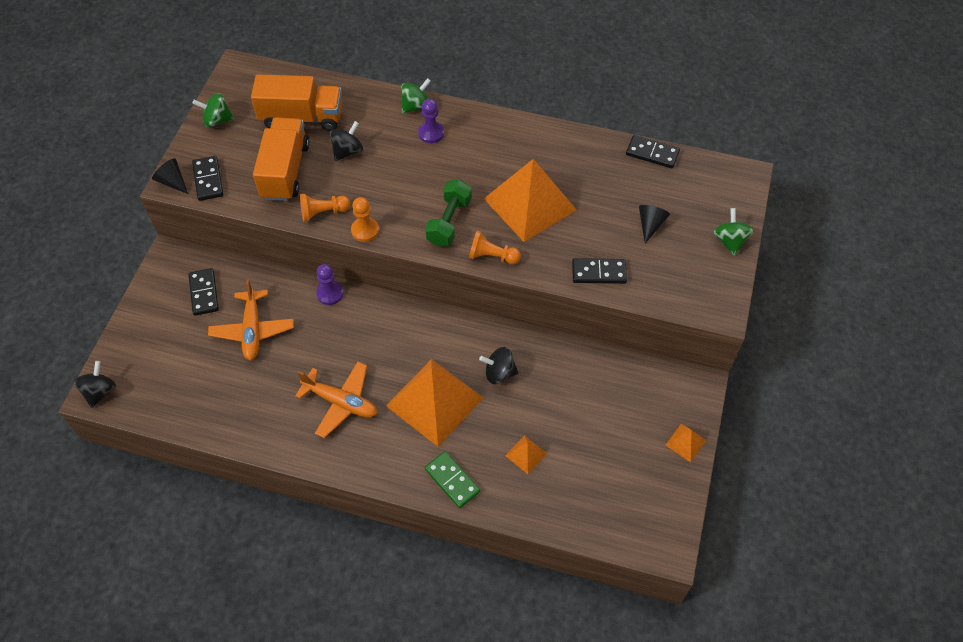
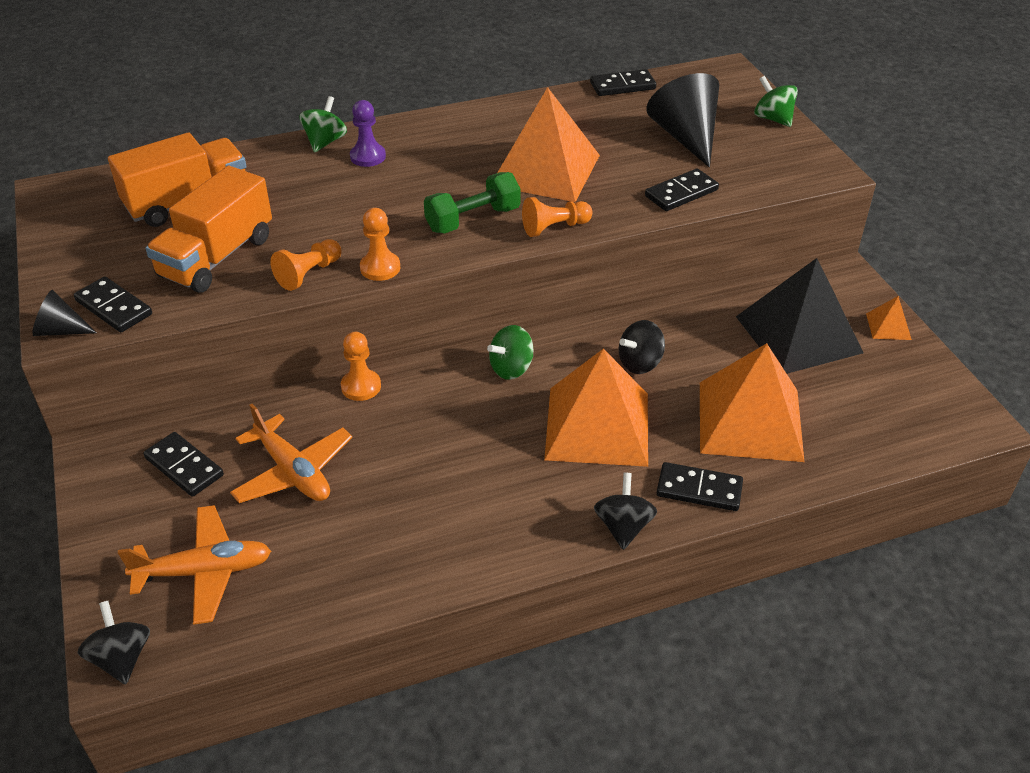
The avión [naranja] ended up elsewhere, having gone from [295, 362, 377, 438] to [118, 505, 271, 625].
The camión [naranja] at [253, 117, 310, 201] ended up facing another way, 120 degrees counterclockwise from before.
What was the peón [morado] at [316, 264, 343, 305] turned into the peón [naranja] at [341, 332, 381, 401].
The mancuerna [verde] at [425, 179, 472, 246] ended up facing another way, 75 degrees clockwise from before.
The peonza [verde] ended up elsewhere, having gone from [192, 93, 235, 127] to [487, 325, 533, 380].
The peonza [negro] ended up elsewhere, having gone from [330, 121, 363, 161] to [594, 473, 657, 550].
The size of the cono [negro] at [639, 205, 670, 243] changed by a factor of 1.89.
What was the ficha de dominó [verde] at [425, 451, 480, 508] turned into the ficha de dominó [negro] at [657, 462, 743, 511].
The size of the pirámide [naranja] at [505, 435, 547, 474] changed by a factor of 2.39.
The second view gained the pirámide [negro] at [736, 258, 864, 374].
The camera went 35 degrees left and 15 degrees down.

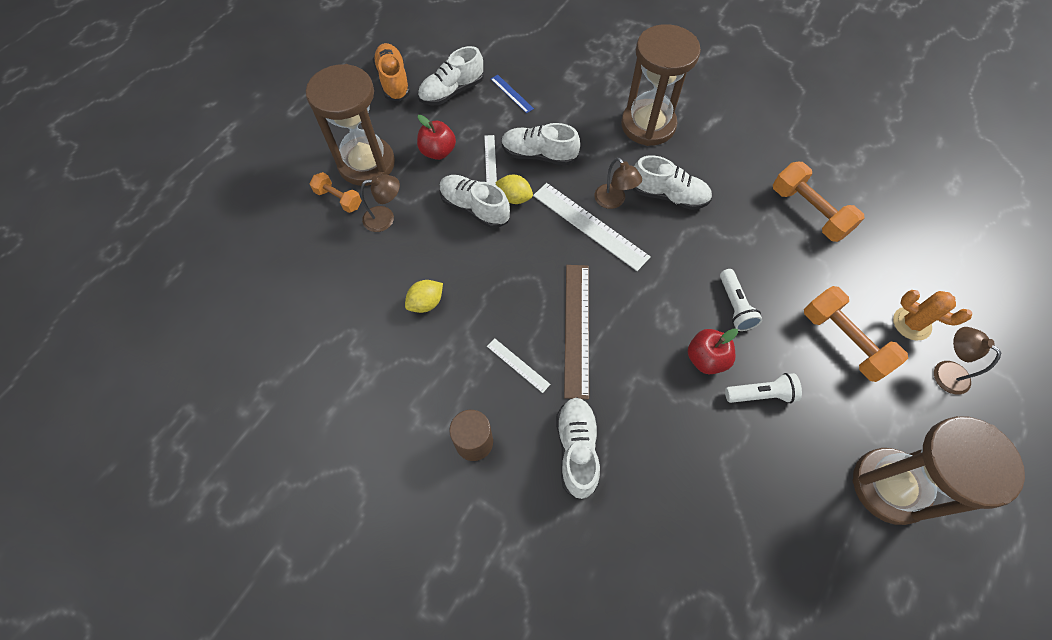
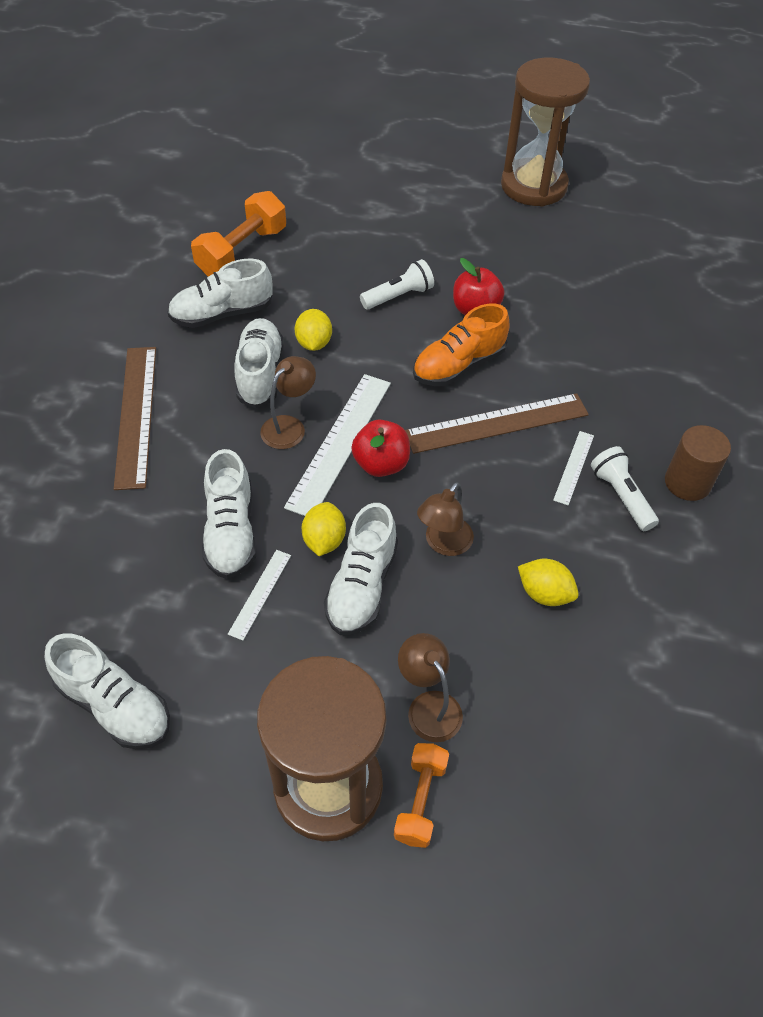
Where the reloj de arena [marrón] stood at [621, 24, 701, 146], the regla [marrón] came to stand at [114, 347, 156, 490].
The zapato [blanco] ended up elsewhere, having gone from [556, 397, 600, 500] to [168, 259, 273, 328].
The regla [blanco] at [484, 135, 497, 185] ended up facing another way, 45 degrees counterclockwise from before.
The second view gained the limón [amarillo] at [295, 309, 332, 351].
The manzana [rojo] ended up elsewhere, having gone from [417, 115, 456, 160] to [351, 419, 410, 477].
The zapato [naranja] ended up elsewhere, having gone from [373, 43, 410, 101] to [413, 303, 510, 386].
The lámpara [marrón] ended up elsewhere, having gone from [934, 327, 1001, 394] to [417, 482, 474, 556].
The lámpara de mano [blanco] ended up elsewhere, having gone from [725, 373, 802, 403] to [591, 446, 659, 531].
The second view lost the regla [azul] at [491, 75, 534, 113].
The second view lost the mancuerna [naranja] at [804, 286, 908, 382].
The second view lost the cactus [naranja] at [893, 290, 972, 340].
The camera went 110 degrees left and 10 degrees down.

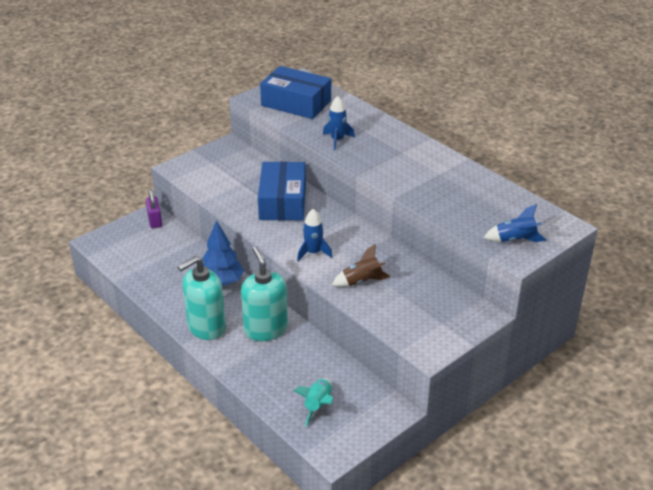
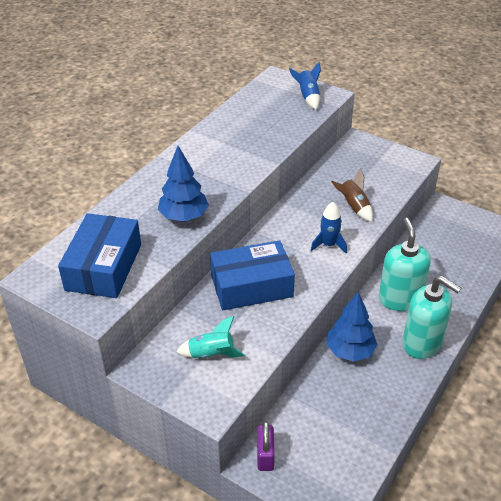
Where the cohete [azul] stood at [323, 96, 355, 150], the árbol [azul] came to stand at [158, 146, 209, 222].
The cohete [turquesa] ended up elsewhere, having gone from [294, 378, 333, 426] to [176, 316, 245, 358].
The candado [morado] at [146, 189, 162, 228] ended up facing another way, 60 degrees counterclockwise from before.
The dispensador de jabón [turquesa] at [241, 246, 288, 341] ended up facing another way, 120 degrees clockwise from before.
The camera went 105 degrees left and 5 degrees up.

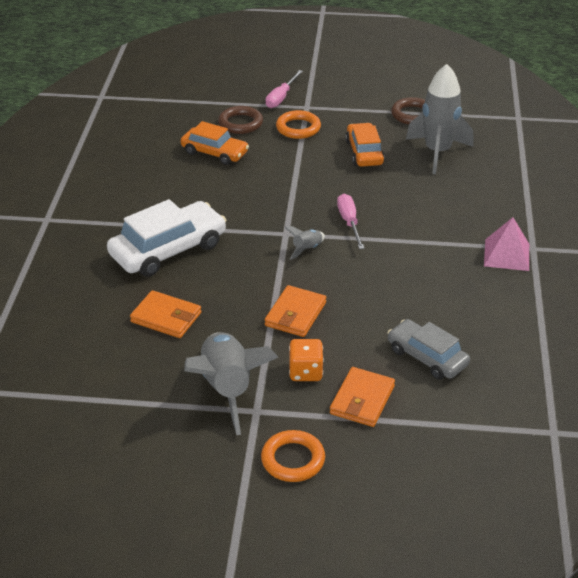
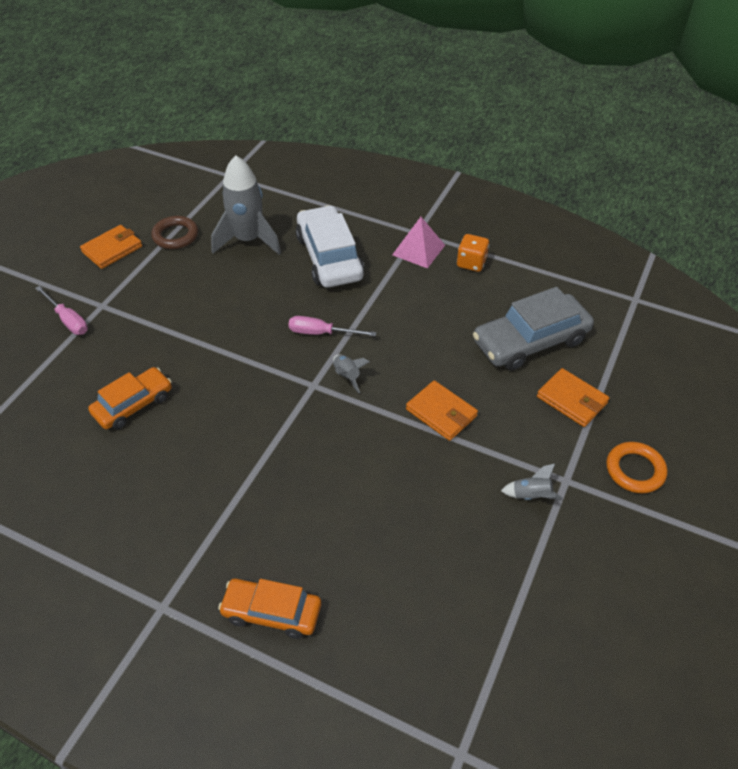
The cartera [naranja] ended up elsewhere, having gone from [130, 290, 201, 338] to [80, 225, 142, 269].
The coche [naranja] ended up elsewhere, having gone from [345, 123, 385, 167] to [218, 579, 321, 639].
The coche [blanco] ended up elsewhere, having gone from [107, 199, 226, 277] to [296, 205, 364, 288].
The dado [naranja] ended up elsewhere, having gone from [289, 339, 324, 381] to [457, 234, 489, 272].
The size of the coche [gris] at [387, 319, 470, 380] changed by a factor of 1.56.
The size of the cohete [gris] at [184, 332, 279, 435] changed by a factor of 0.43.
The second view lost the anillo [marrón] at [218, 106, 263, 134].
The second view lost the anillo [naranja] at [276, 110, 321, 139].
The camera went 70 degrees left and 10 degrees up.

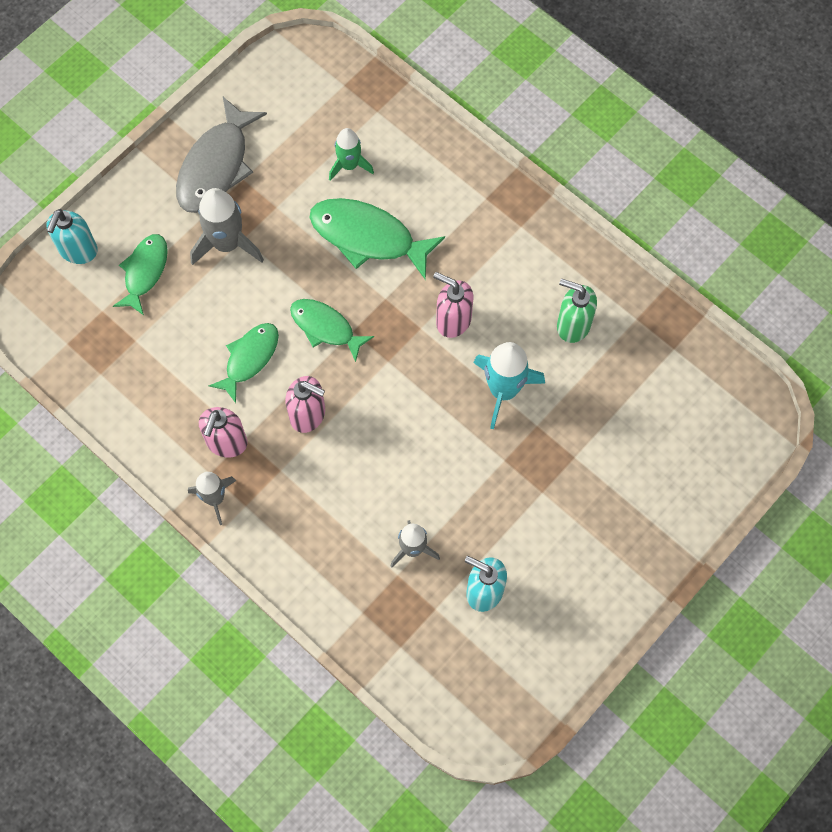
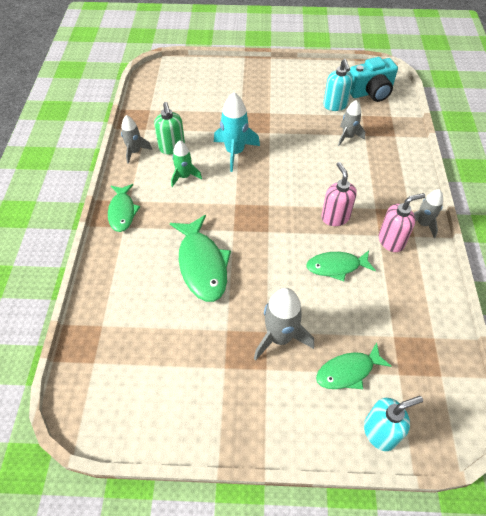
The pez [verde] ended up elsewhere, having gone from [290, 299, 374, 362] to [108, 184, 140, 232].
The second view gained the cohete [gris] at [121, 115, 152, 164].
The cohete [verde] ended up elsewhere, having gone from [329, 128, 374, 181] to [171, 140, 202, 187].
The second view gained the cámara [turquesa] at [350, 57, 398, 102].
The second view lost the pez [gris] at [176, 97, 267, 213].
The second view lost the dispensador de jabón [rosa] at [433, 272, 473, 338].
The camera went 130 degrees left and 15 degrees down.

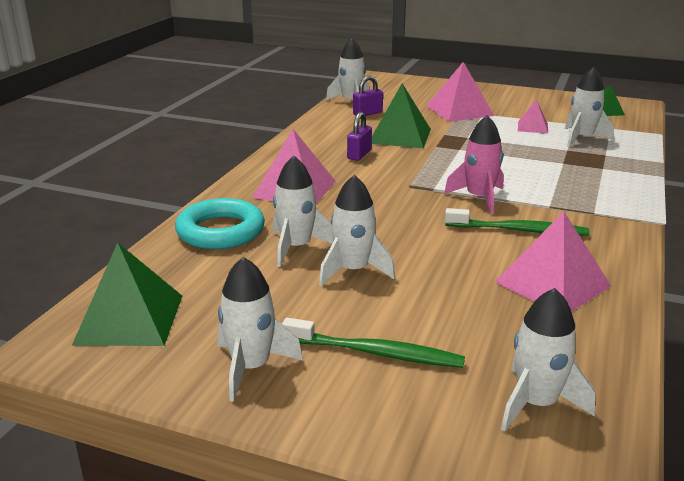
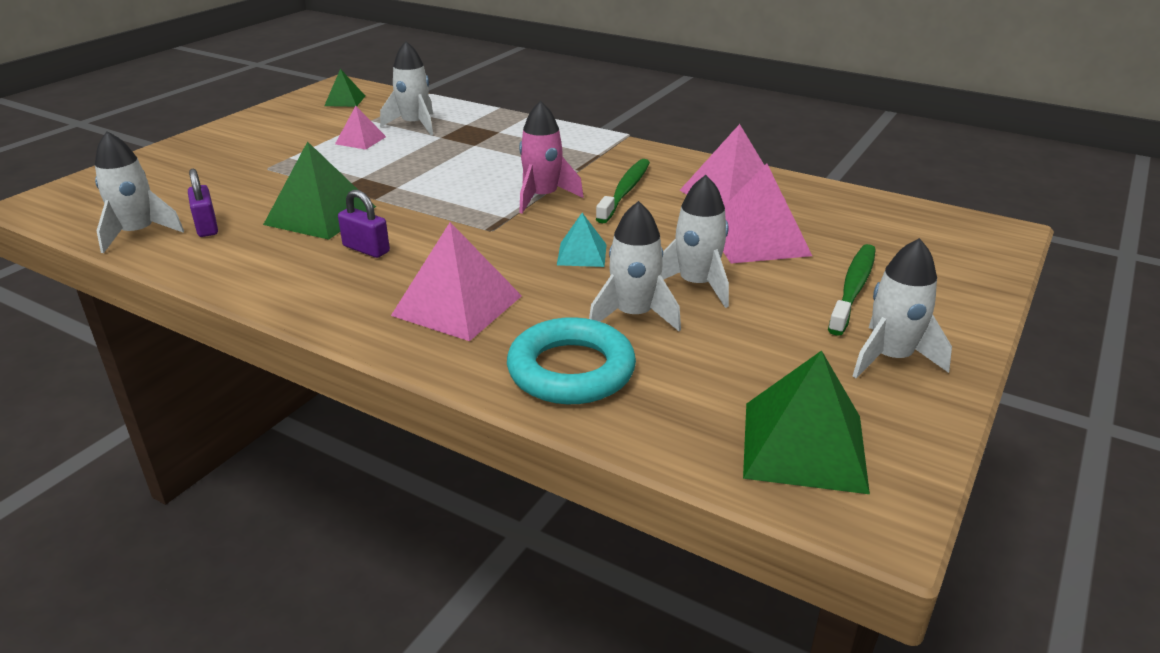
The second view gained the pirámide [turquesa] at [557, 213, 607, 267].
The pirámide [rosa] ended up elsewhere, having gone from [426, 62, 494, 122] to [723, 164, 812, 263].
The second view lost the cohete [blanco] at [501, 288, 595, 432].
The camera went 80 degrees left and 5 degrees up.

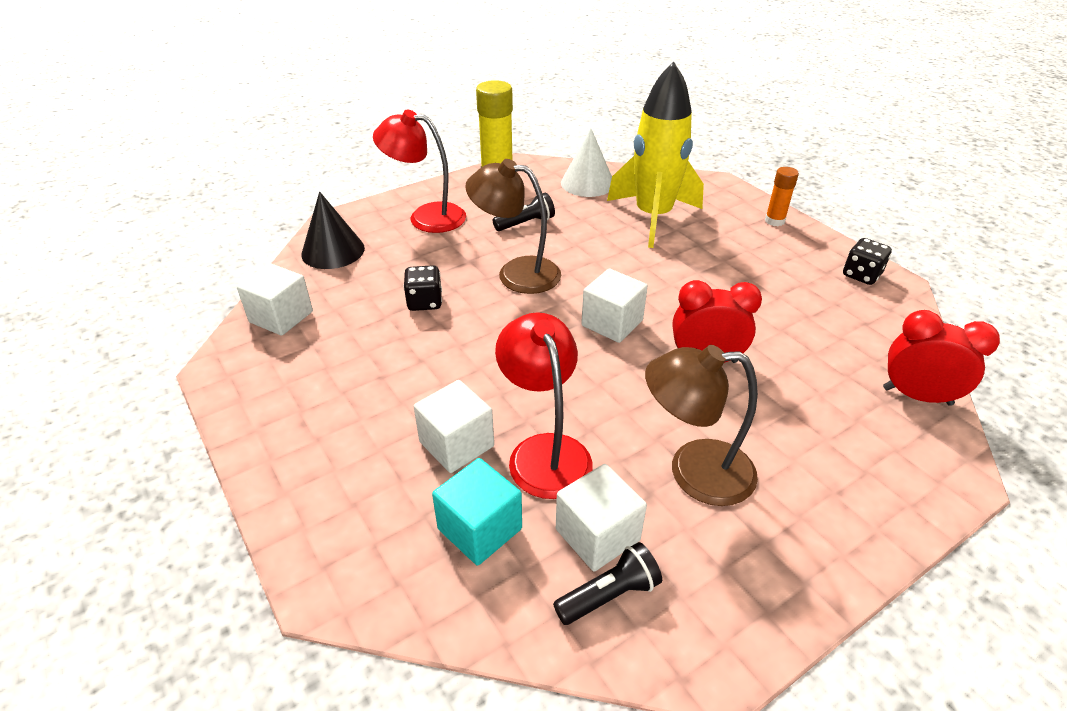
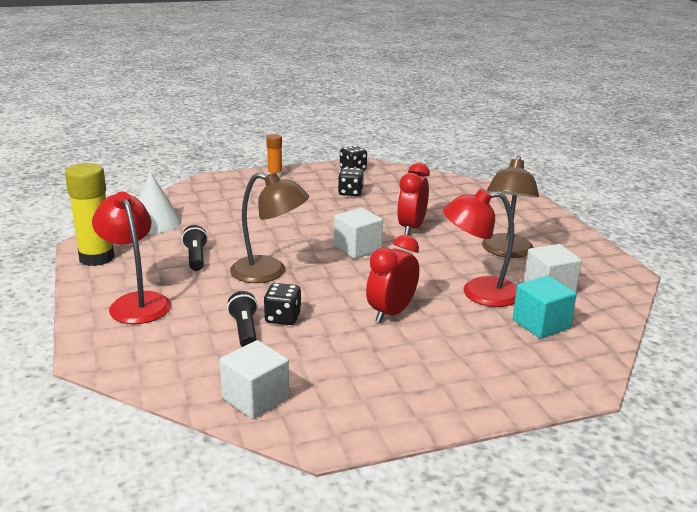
The lámpara [rojo] at [373, 110, 466, 233] ended up facing another way, 120 degrees clockwise from before.
The lámpara de mano [negro] ended up elsewhere, having gone from [553, 542, 662, 625] to [227, 291, 258, 347].
The lámpara [marrón] at [465, 159, 561, 294] ended up facing another way, 105 degrees counterclockwise from before.
The second view gained the dado [negro] at [338, 168, 364, 196].
The despertador [rojo] ended up elsewhere, having gone from [883, 310, 1000, 406] to [366, 235, 419, 323].
The second view lost the cono [negro] at [301, 191, 365, 269].
The second view lost the cubo [blanco] at [414, 380, 494, 473].
The second view lost the cohete [amarillo] at [607, 62, 704, 248].
The camera went 75 degrees left and 15 degrees down.

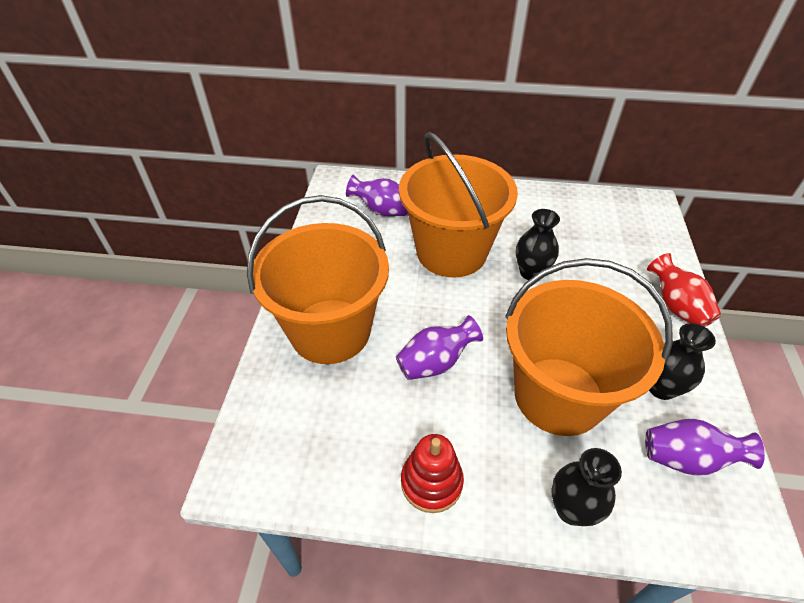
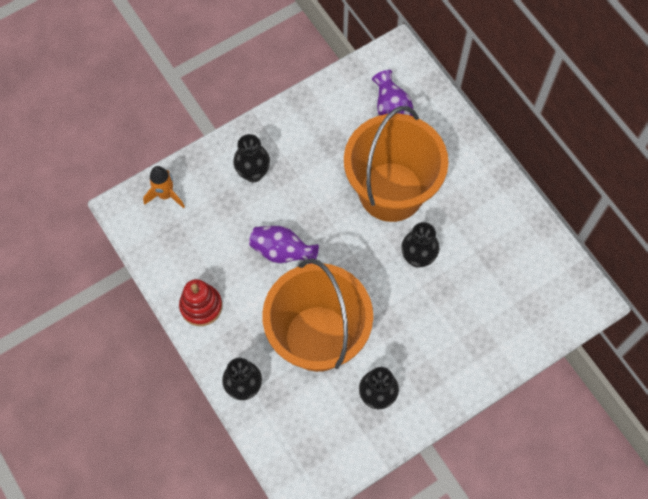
The second view gained the cohete [naranja] at [143, 166, 185, 208].
Where the balde [naranja] stood at [247, 195, 389, 364], the florero [negro] came to stand at [233, 134, 270, 182].
The second view lost the florero [morado] at [645, 418, 765, 476].
The second view lost the florero [rojo] at [647, 253, 721, 327].
The camera went 50 degrees right and 20 degrees up.

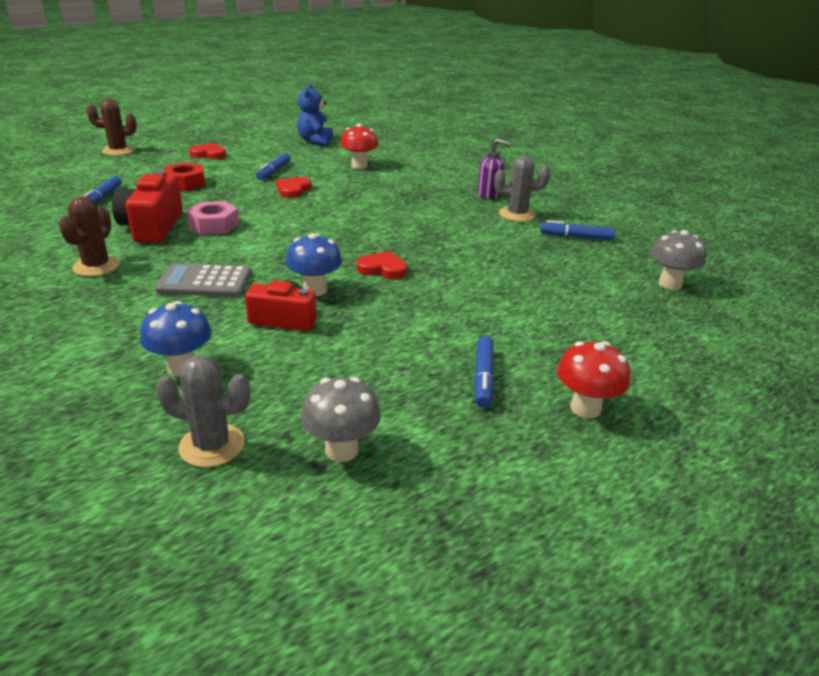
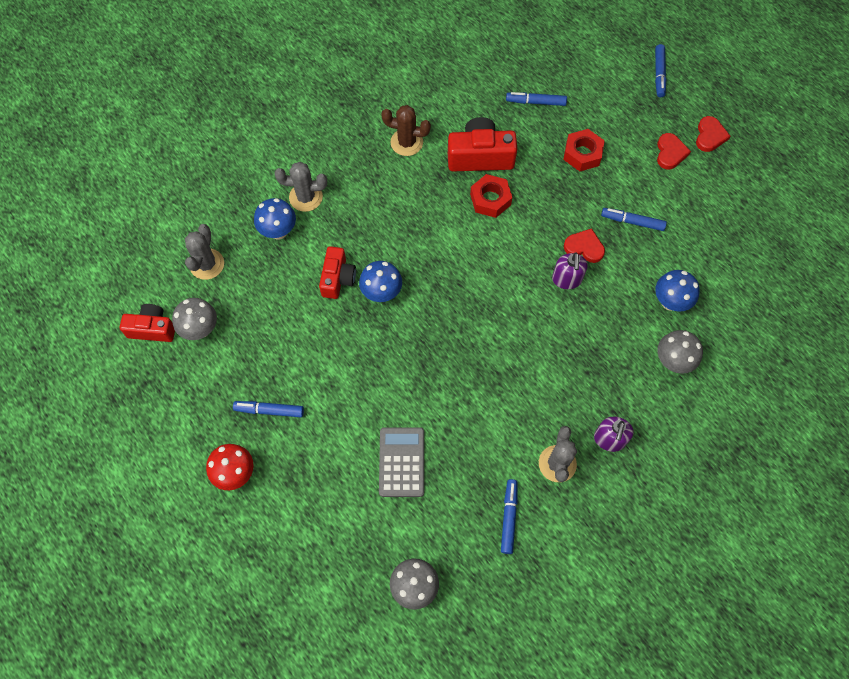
The second view gained the cámara [rojo] at [120, 304, 175, 342].
The second view gained the cactus [gris] at [275, 162, 327, 212].
The calculadora [gris] ended up elsewhere, having gone from [155, 263, 251, 297] to [379, 427, 424, 497].
What was the tuerca [rosa] at [186, 201, 239, 235] turned into the tuerca [rojo] at [470, 174, 512, 218].
The second view gained the dispensador de jabón [morado] at [552, 252, 588, 289].
Where the cactus [marrón] stood at [86, 99, 137, 156], the rotulador [azul] came to stand at [655, 44, 667, 97].
What was the seta [rojo] at [340, 124, 378, 169] turned into the seta [azul] at [655, 270, 700, 312].
The second view gained the seta [gris] at [657, 330, 703, 374].
The corazón [rojo] ended up elsewhere, having gone from [357, 251, 407, 279] to [696, 116, 730, 152].
The second view lost the osito [azul] at [297, 83, 333, 146].
The camera went 90 degrees right and 35 degrees up.

